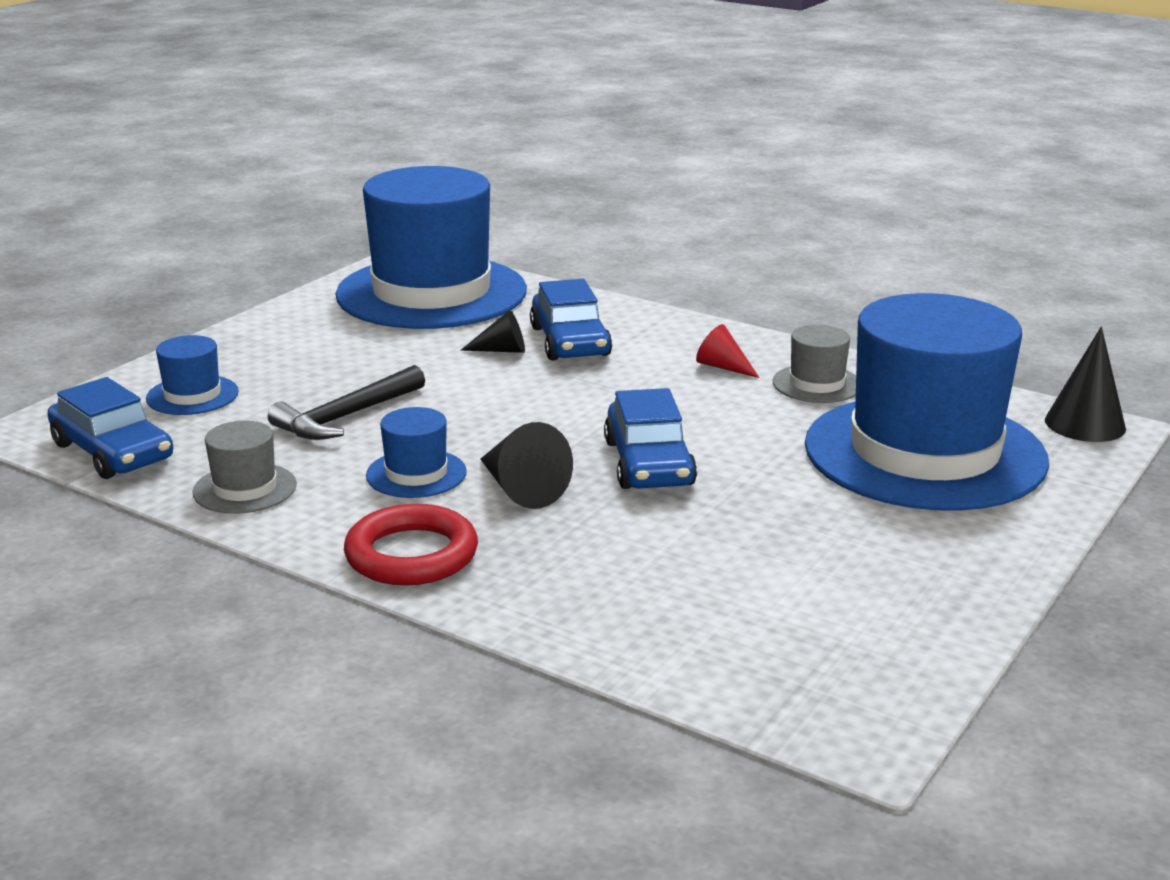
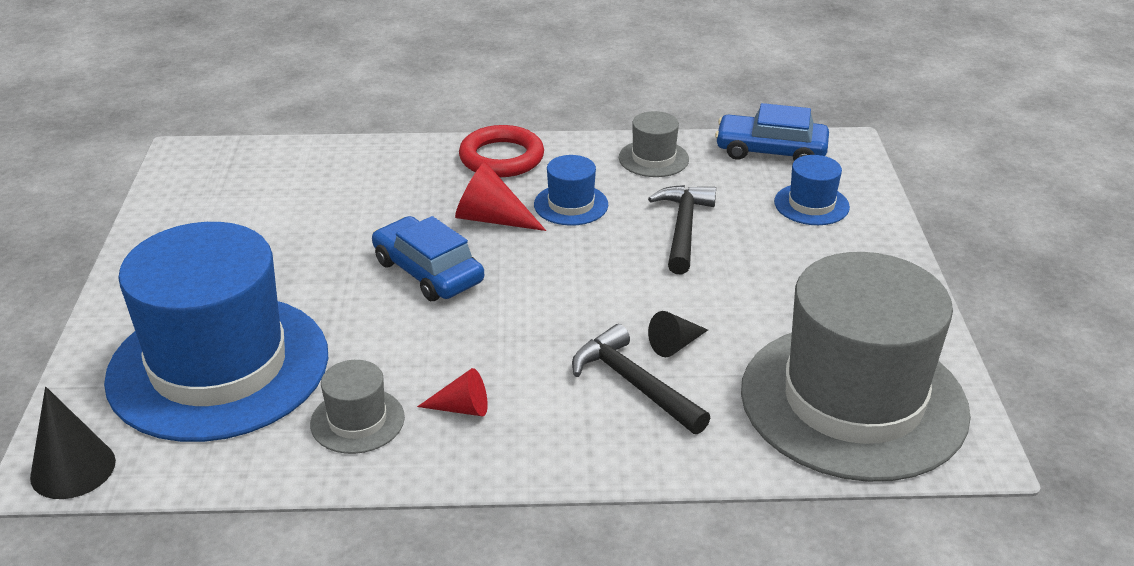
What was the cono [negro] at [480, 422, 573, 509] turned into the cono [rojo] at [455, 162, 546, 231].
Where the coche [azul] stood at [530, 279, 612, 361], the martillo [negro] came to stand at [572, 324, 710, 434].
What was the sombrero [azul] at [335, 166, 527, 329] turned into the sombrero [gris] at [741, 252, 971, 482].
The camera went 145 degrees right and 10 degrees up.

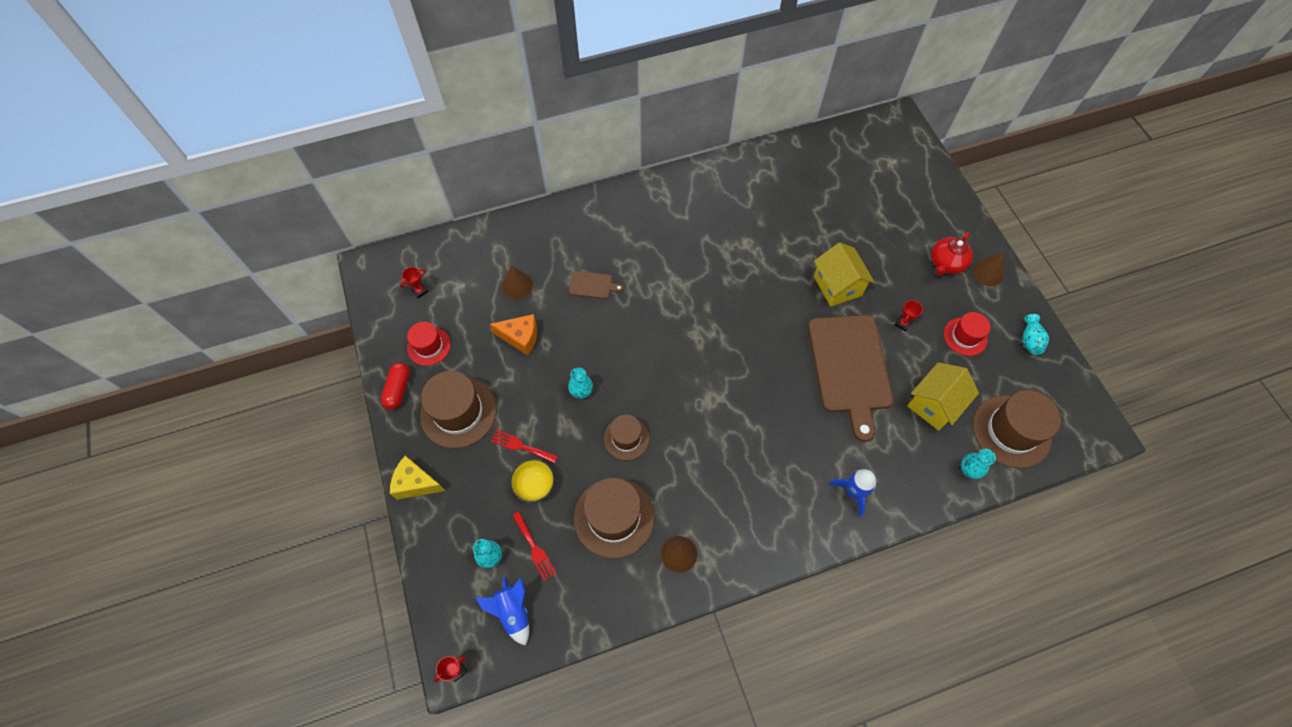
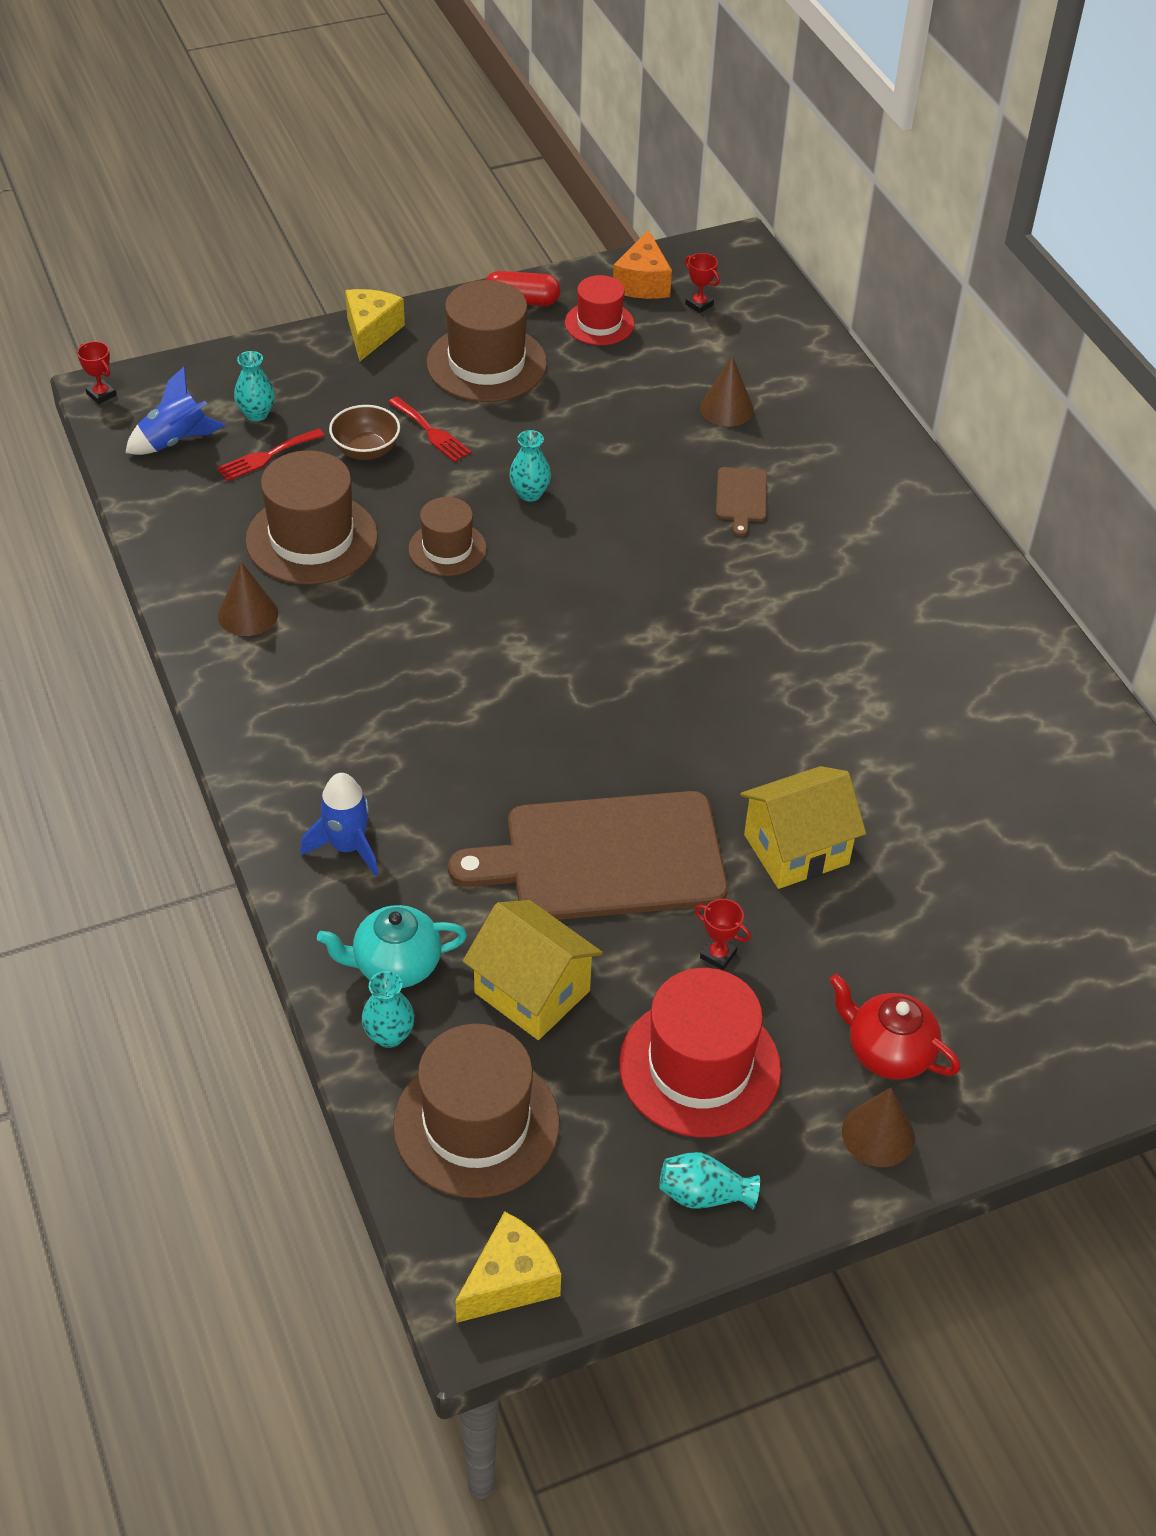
The second view gained the tetera [turquesa] at [317, 905, 467, 988].
What was the cuenco [amarillo] at [510, 459, 555, 503] turned into the cuenco [marrón] at [329, 405, 400, 460].
The tenedor [rojo] at [491, 430, 558, 464] ended up facing another way, 120 degrees clockwise from before.
The second view gained the queso [amarillo] at [456, 1211, 561, 1323].
The queso [naranja] ended up elsewhere, having gone from [490, 314, 537, 355] to [613, 230, 672, 299].
The size of the sombrero [rojo] at [944, 312, 991, 356] changed by a factor of 1.69.
The camera went 85 degrees right and 15 degrees down.

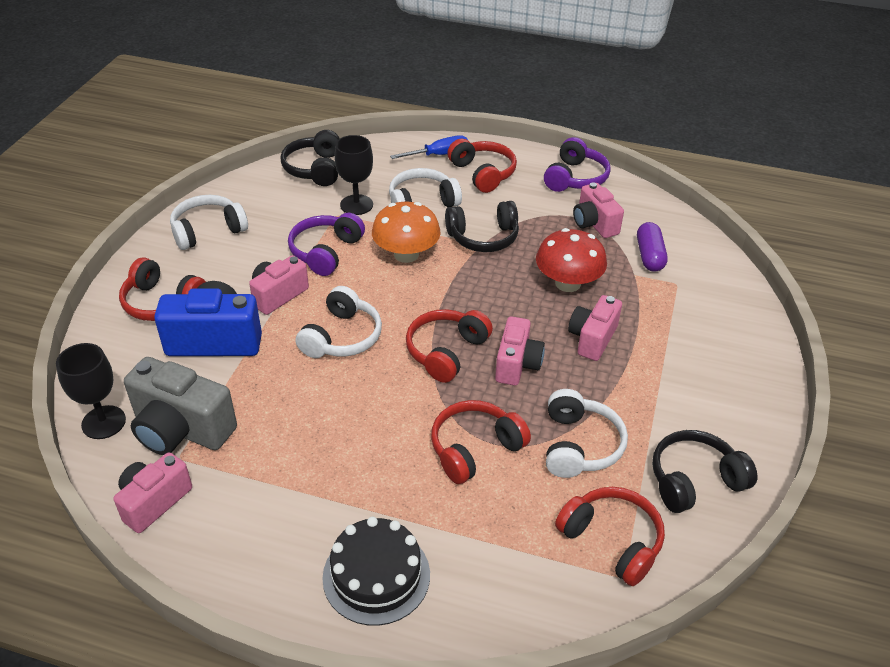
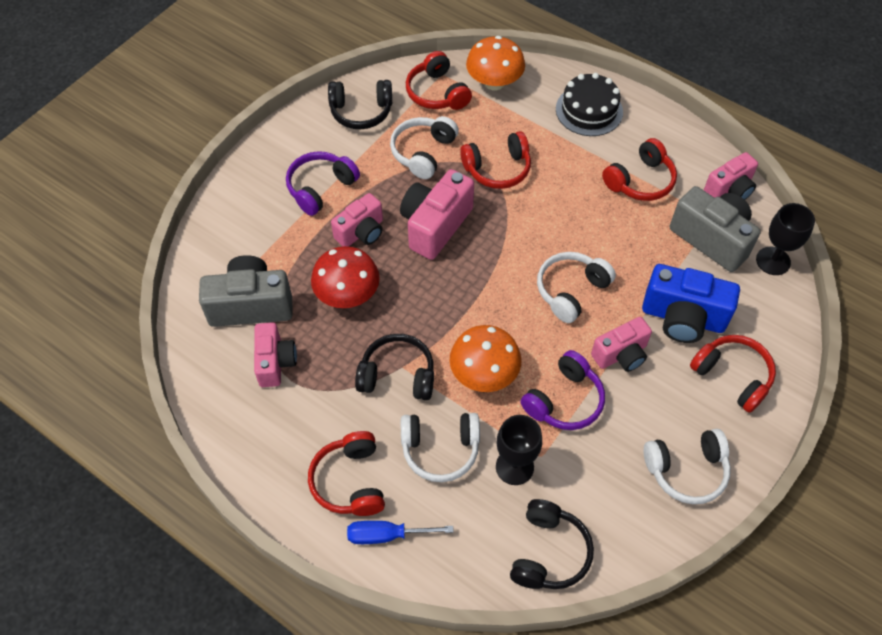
Where the cápsula [morado] stood at [637, 222, 668, 272], the cámara [gris] came to stand at [199, 255, 293, 327].
The auriculares [morado] ended up elsewhere, having gone from [544, 137, 611, 192] to [286, 151, 360, 216].
The size of the cámara [rosa] at [495, 316, 545, 386] changed by a factor of 1.53.
The second view gained the seta [naranja] at [466, 36, 525, 90].
The auriculares [rojo] ended up elsewhere, having gone from [406, 309, 493, 383] to [602, 138, 677, 201].
The camera went 160 degrees left and 15 degrees up.

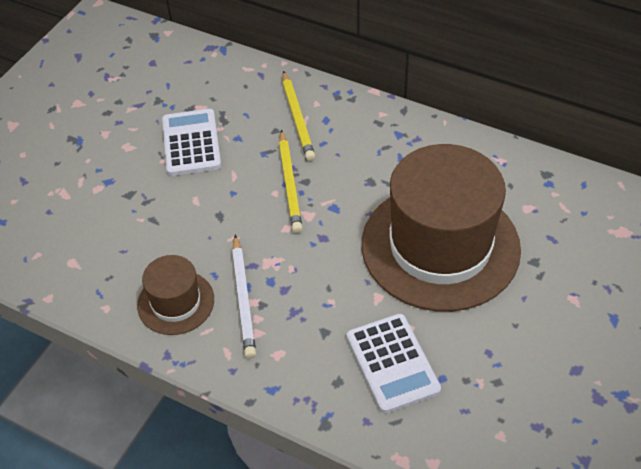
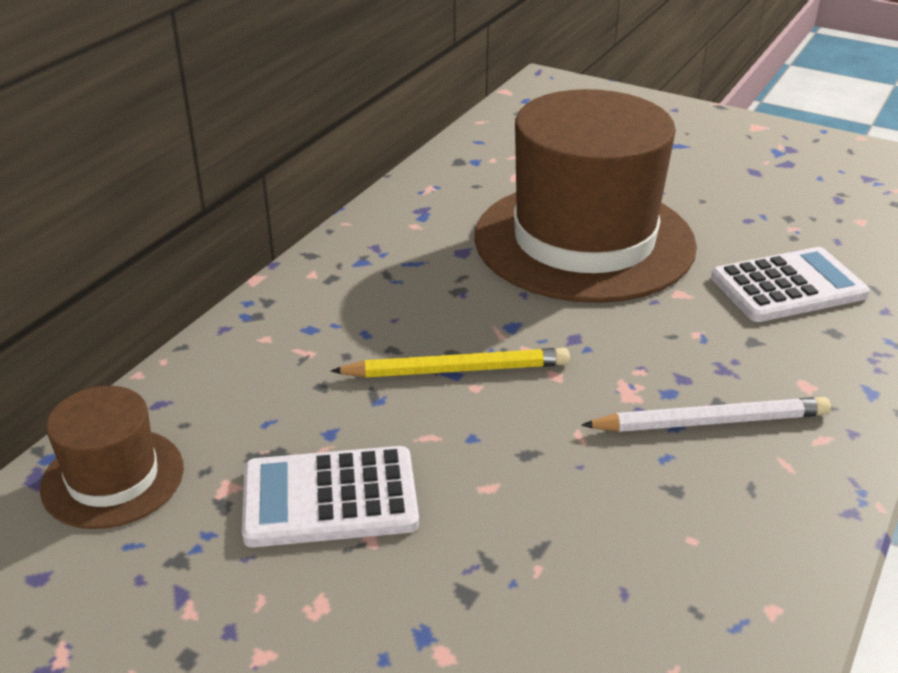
The sombrero [marrón] ended up elsewhere, having gone from [137, 255, 214, 335] to [40, 386, 184, 529].
The second view lost the lápiz [amarillo] at [283, 71, 315, 161].
The camera went 90 degrees left and 15 degrees down.

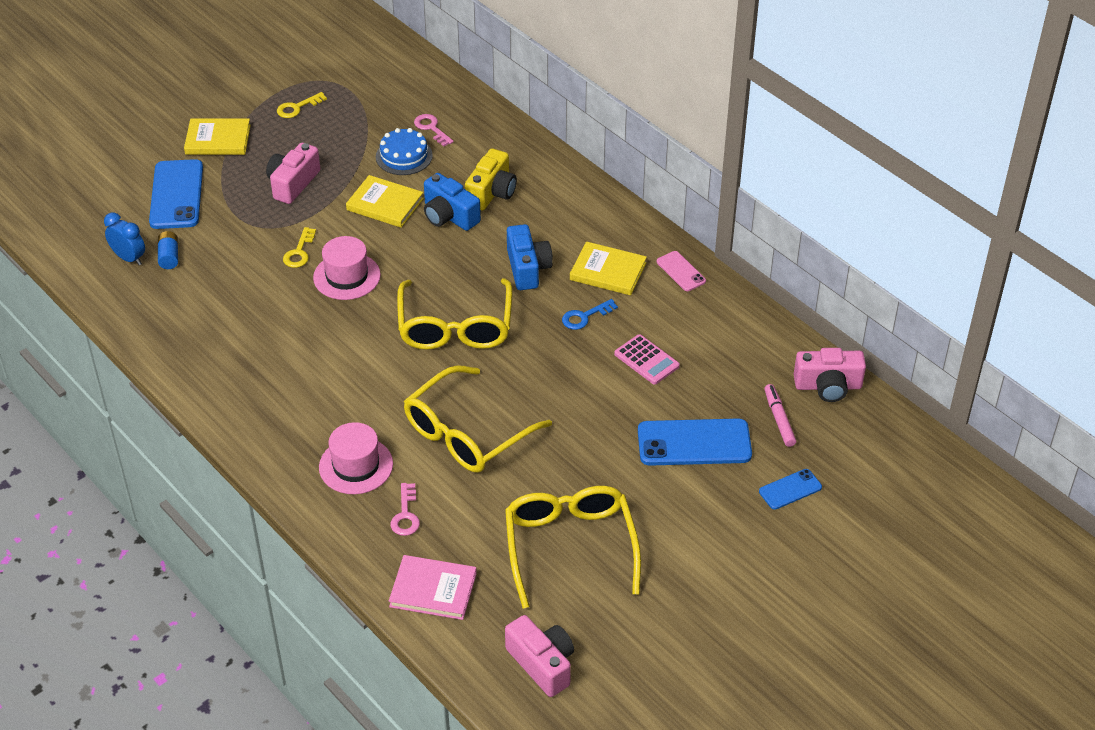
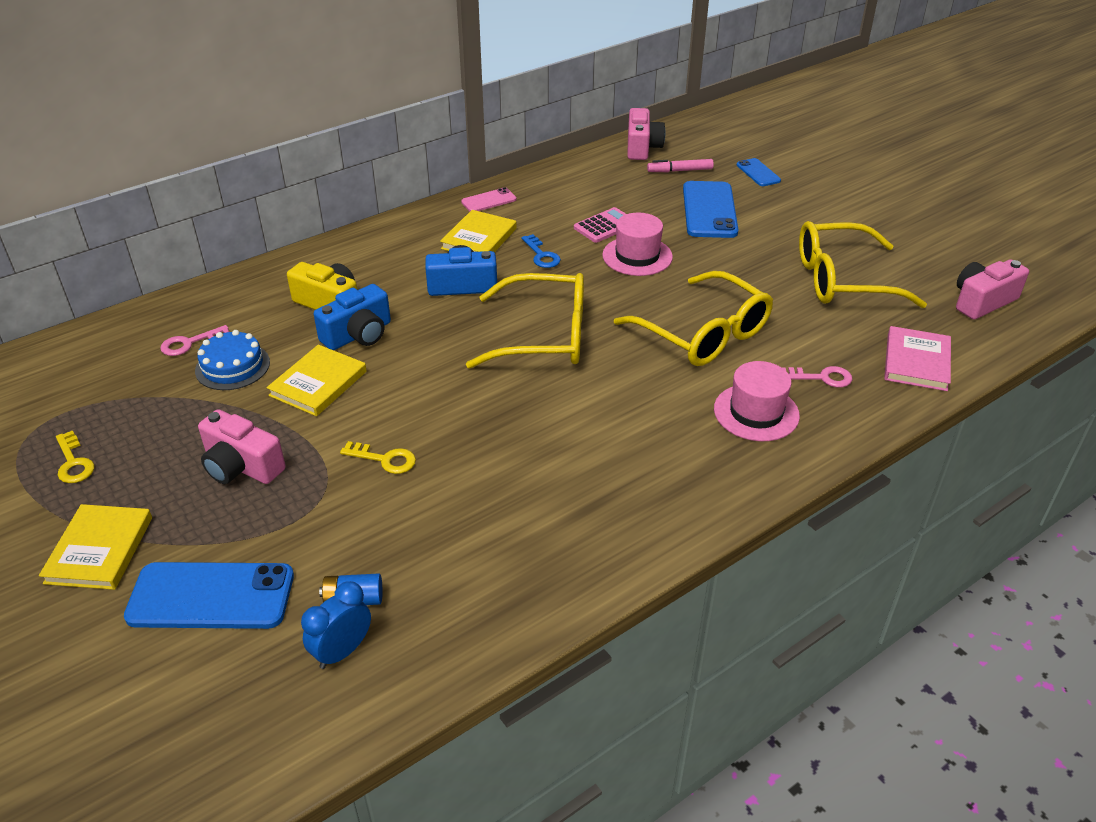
The sombrero [rosa] ended up elsewhere, having gone from [313, 236, 381, 300] to [602, 213, 673, 276].
The camera went 85 degrees left and 5 degrees down.

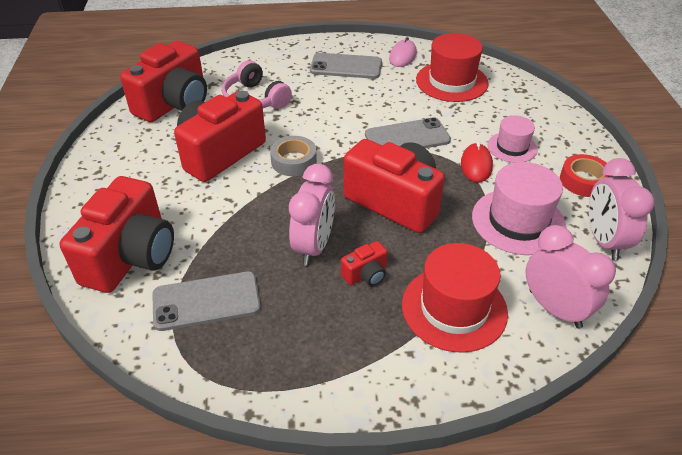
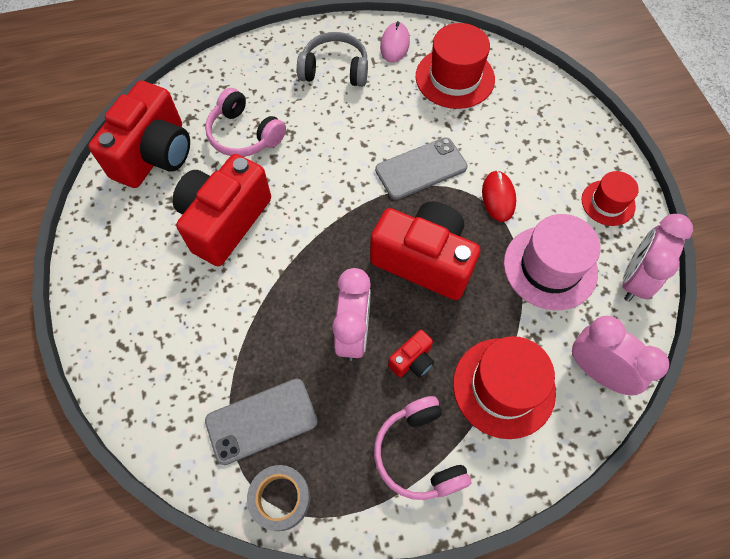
The cinta adhesiva [gris] ended up elsewhere, having gone from [270, 136, 317, 176] to [247, 465, 310, 531].
Where the móvil [gris] stood at [310, 53, 382, 79], the auriculares [gris] came to stand at [297, 32, 368, 87].
The second view gained the auriculares [rosa] at [374, 396, 471, 500].
Where the cinta adhesiva [rojo] stood at [560, 154, 611, 197], the sombrero [rojo] came to stand at [582, 171, 639, 226].
The despertador [rosa] at [589, 158, 654, 260] ended up facing another way, 45 degrees clockwise from before.
The second view lost the cámara [rojo] at [59, 176, 174, 293].
The second view lost the sombrero [rosa] at [488, 115, 537, 163].
The camera went 10 degrees left and 20 degrees up.

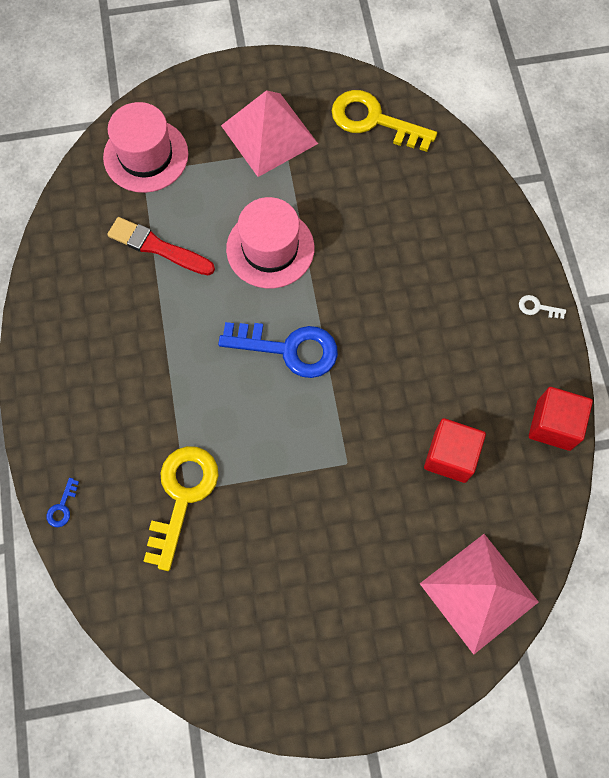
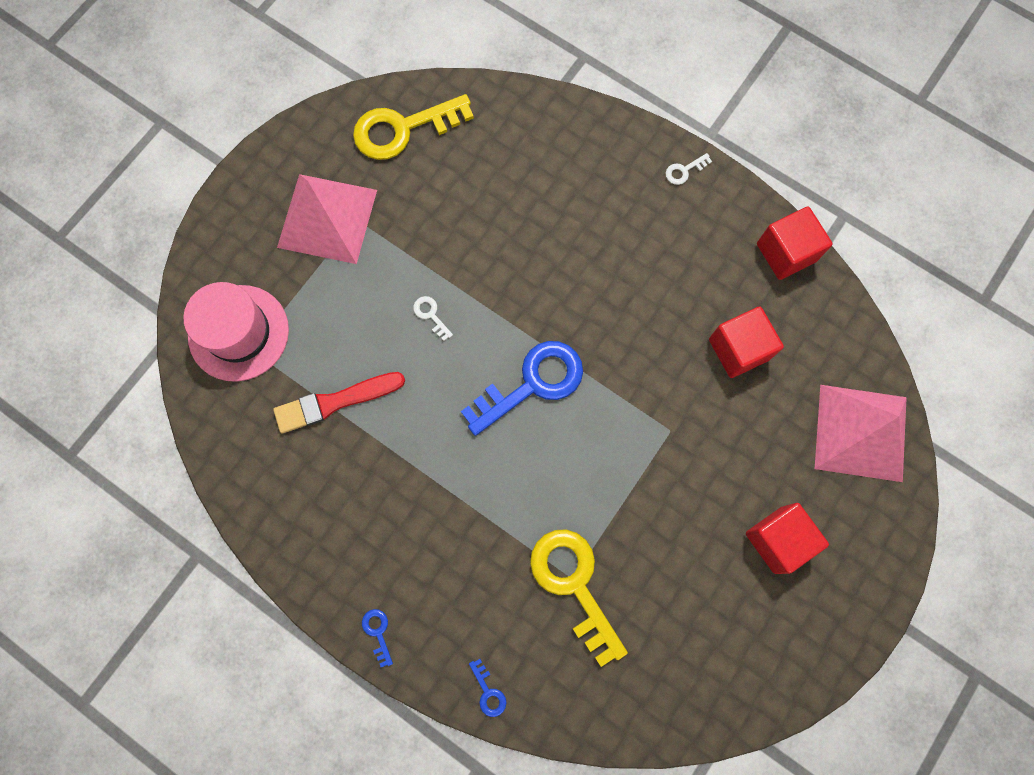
The second view gained the llave [azul] at [362, 609, 393, 667].
Where the sombrero [rosa] stood at [226, 197, 314, 288], the llave [blanco] came to stand at [413, 296, 453, 341].
The second view gained the cubo [rojo] at [746, 503, 829, 574].
The camera went 45 degrees left and 5 degrees up.

